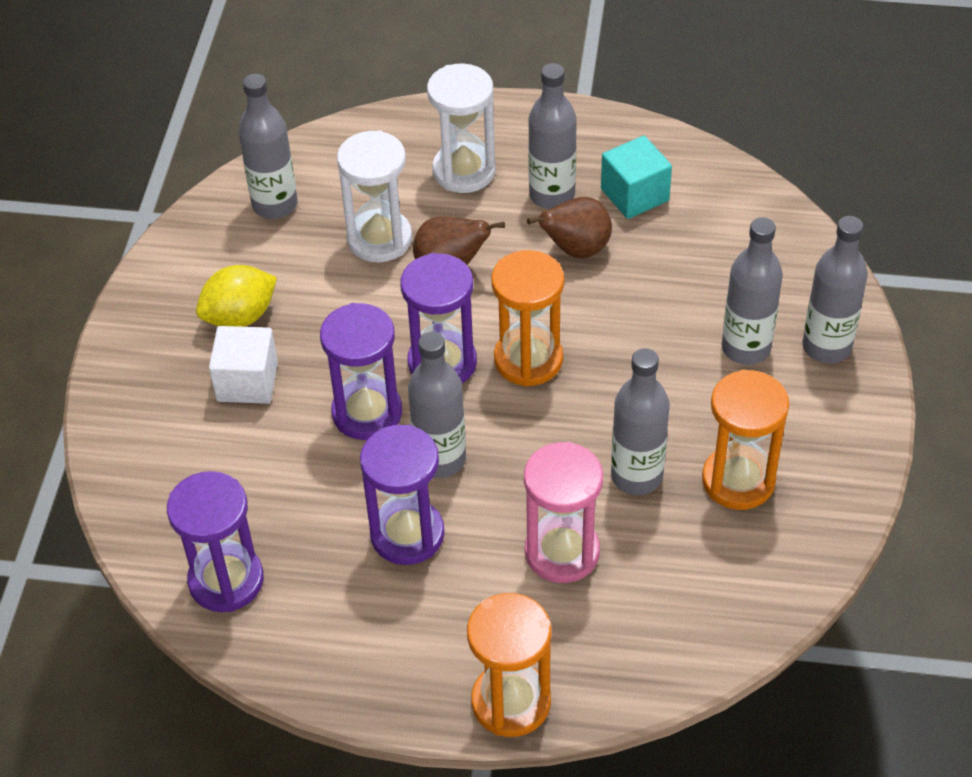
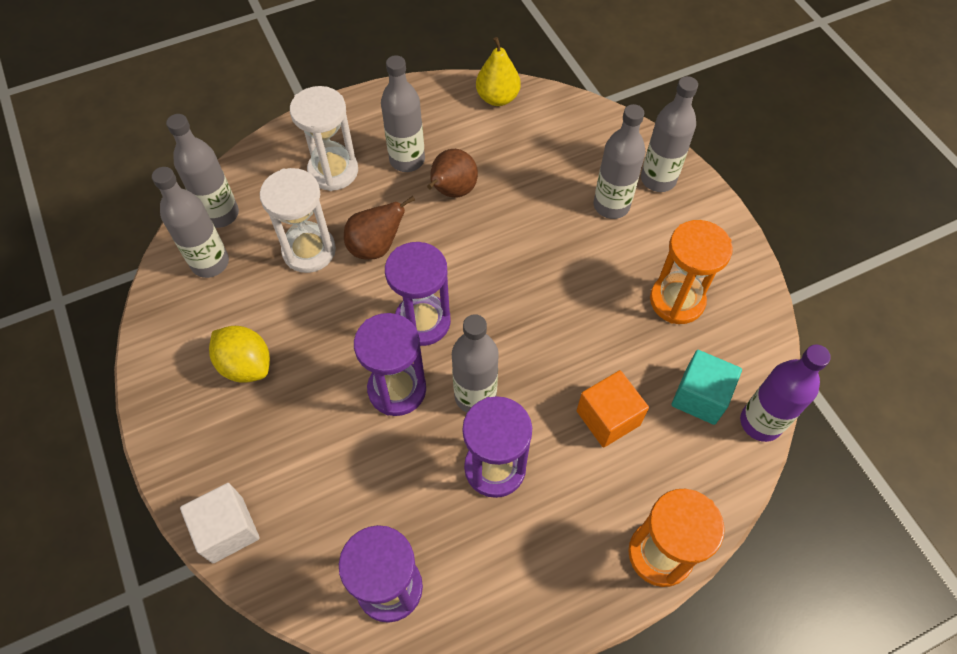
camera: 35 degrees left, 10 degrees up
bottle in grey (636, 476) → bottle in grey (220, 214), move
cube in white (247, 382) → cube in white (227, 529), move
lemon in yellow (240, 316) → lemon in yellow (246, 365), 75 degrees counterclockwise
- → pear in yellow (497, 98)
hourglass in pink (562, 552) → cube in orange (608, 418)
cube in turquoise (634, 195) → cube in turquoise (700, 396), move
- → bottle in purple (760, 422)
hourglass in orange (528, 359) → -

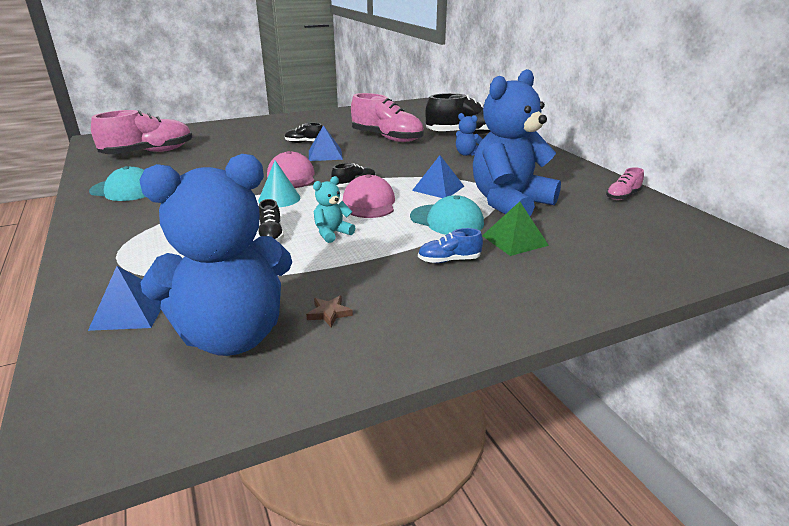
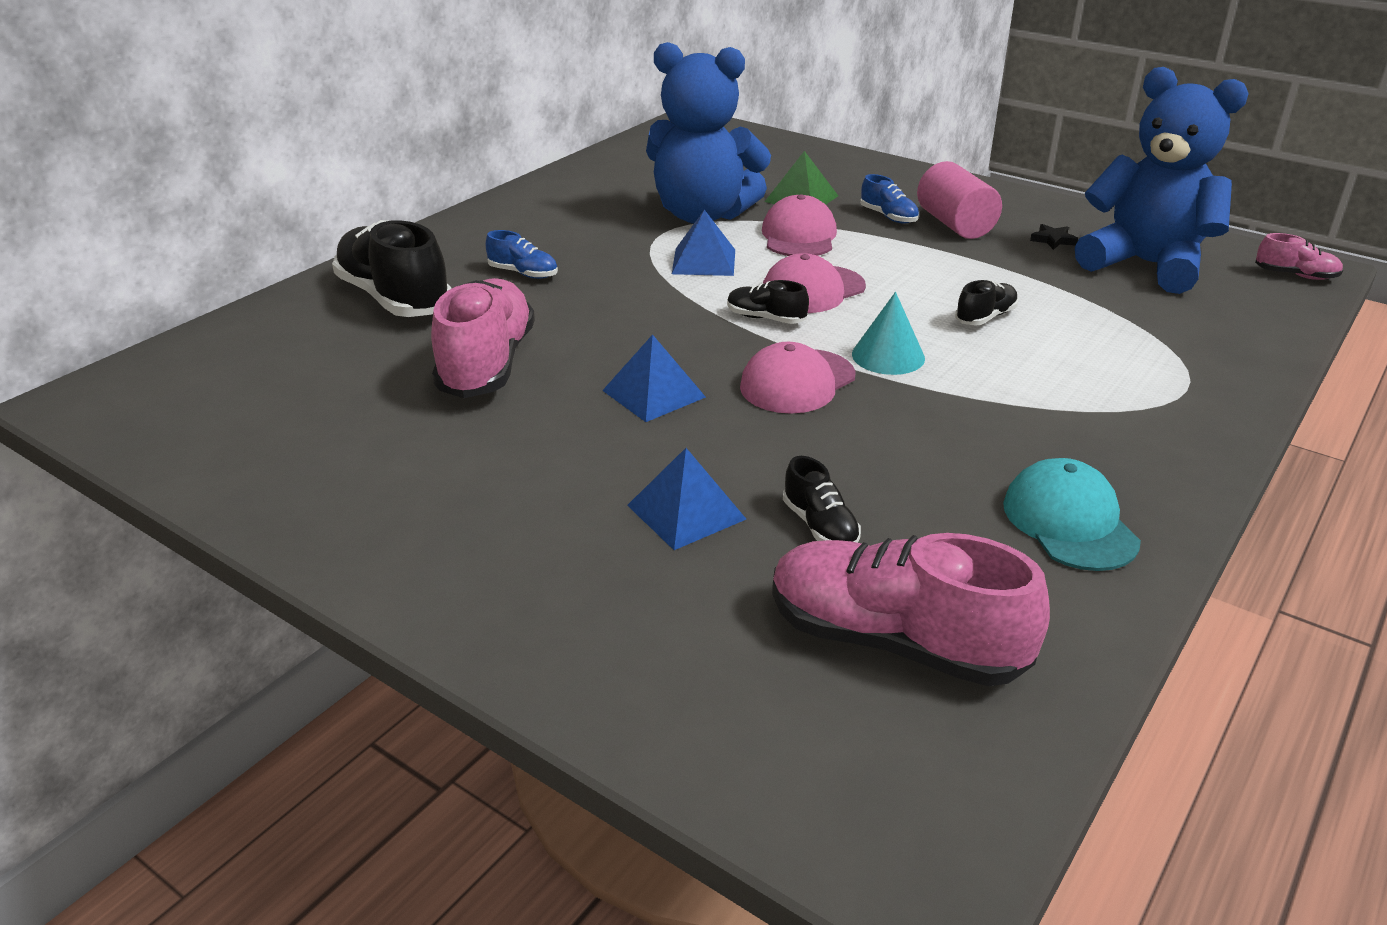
camera: 120 degrees left, 5 degrees up
teddy bear in blue (467, 154) → shoe in blue (523, 273)
pyramid in blue (130, 311) → pyramid in blue (686, 512), move
cap in turquoise (446, 220) → cap in pink (799, 236)
shoe in black (304, 142) → shoe in black (820, 526), move
- → cylinder in pink (955, 224)
star in brown (329, 313) → star in black (1053, 240)
shoe in pink (622, 196) → shoe in pink (1295, 275), move
teddy bear in turquoise (332, 233) → -

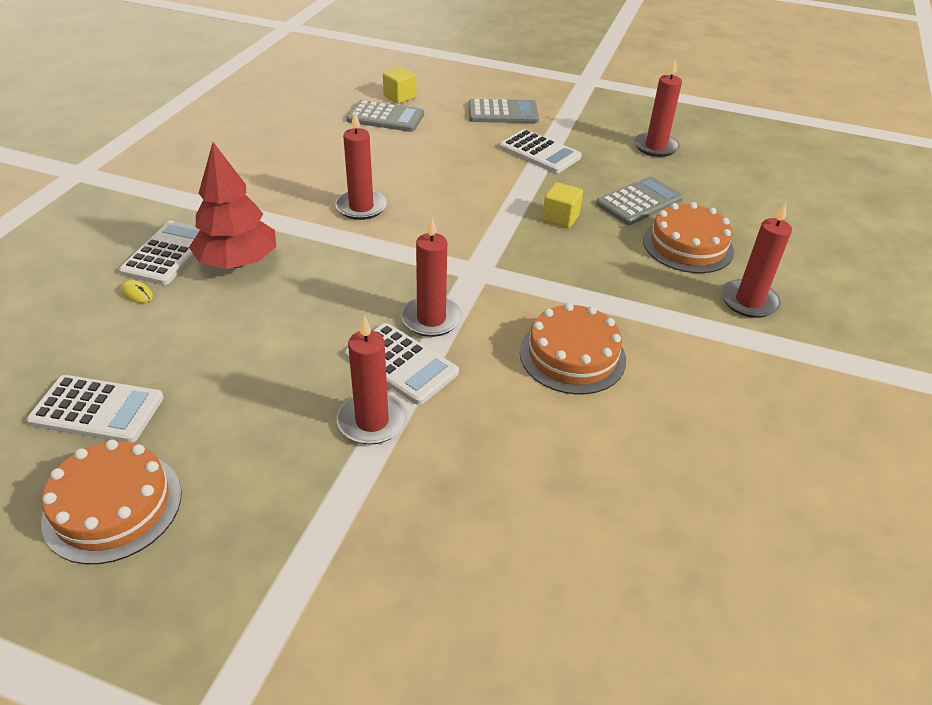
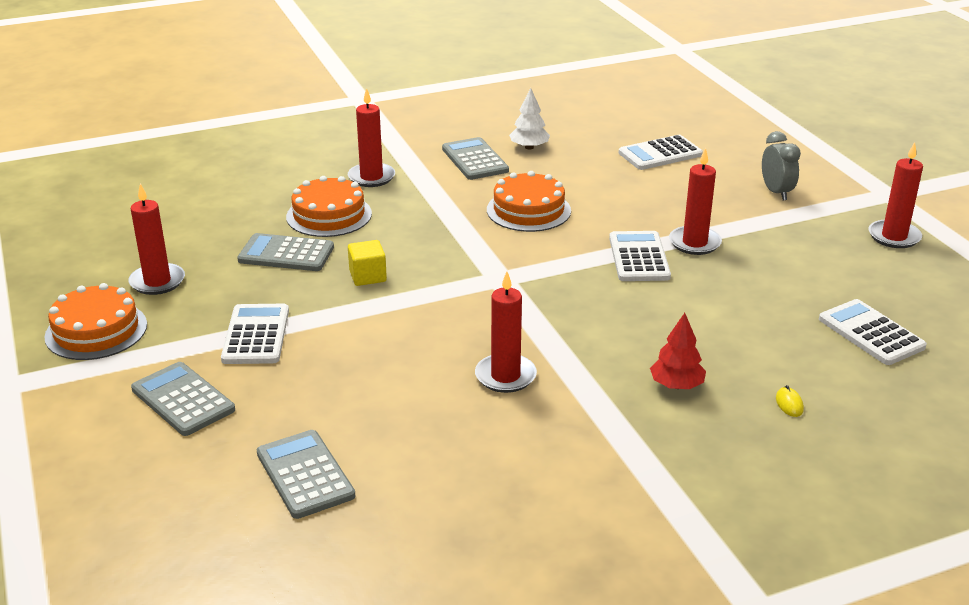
camera: 130 degrees left, 10 degrees down
cake in orange (113, 506) → cake in orange (96, 330), move
- → calculator in grey (475, 160)
- → tree in white (529, 147)
calculator in white (168, 253) → calculator in white (660, 154), move
tree in red (238, 262) → tree in red (676, 385), x0.60
- → clock in grey (776, 192)
candle in red (431, 319) → candle in red (894, 236), move
cube in yellow (400, 97) → -

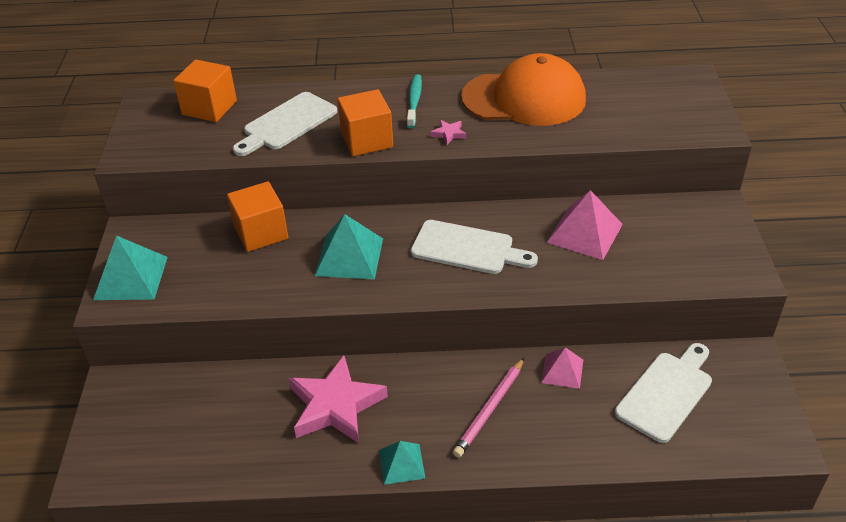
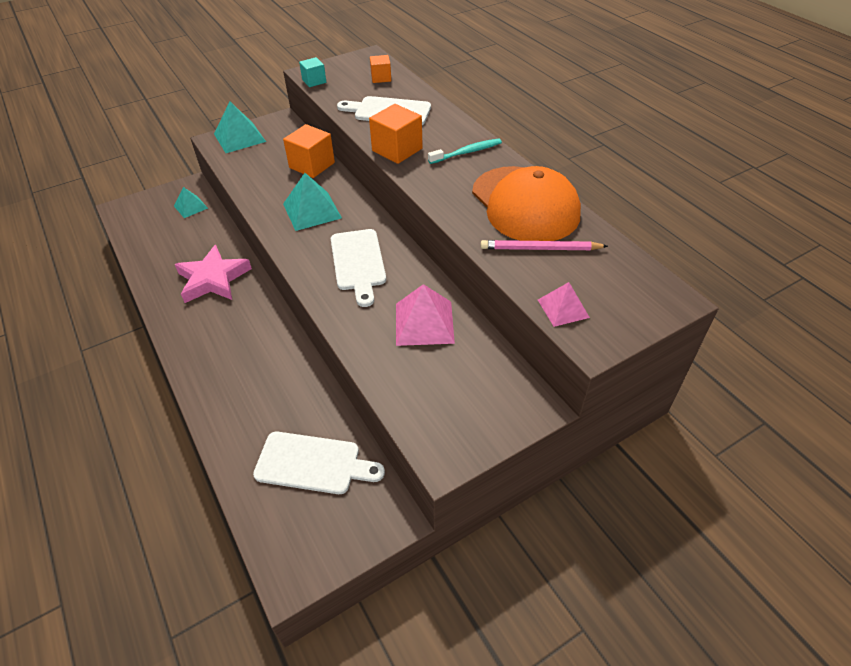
camera: 60 degrees right, 5 degrees up
pyramid in turquoise (401, 464) → pyramid in turquoise (190, 207), move
- → cube in turquoise (314, 81)
cube in orange (209, 108) → cube in orange (381, 78), x0.60
pencil in pink (490, 409) → pencil in pink (540, 248), move
pyramid in pink (562, 371) → pyramid in pink (563, 308), move
star in pink (449, 134) → -

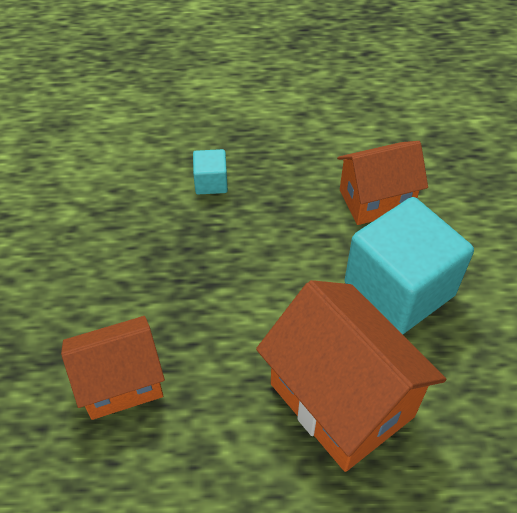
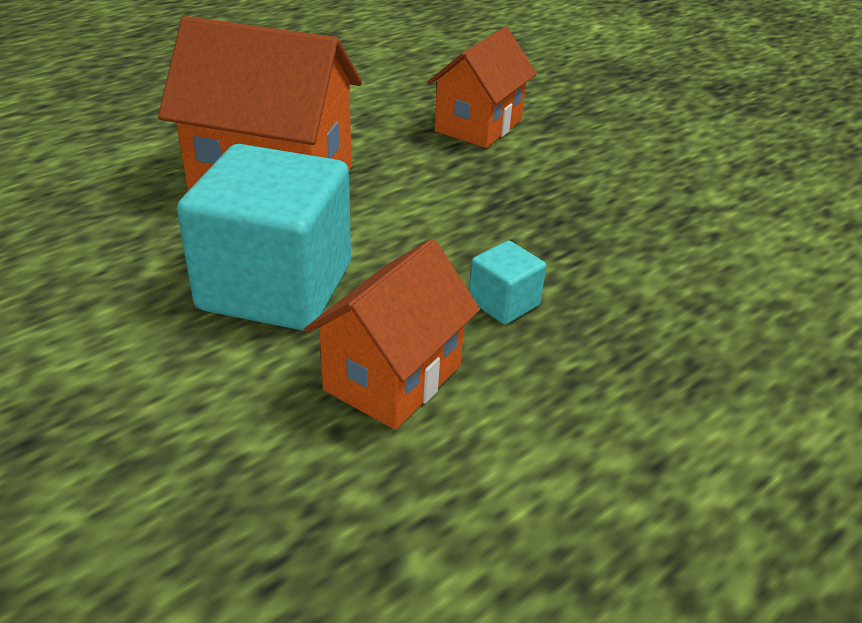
camera: 140 degrees right, 15 degrees down
cube in turquoise (211, 182) → cube in turquoise (504, 303), move

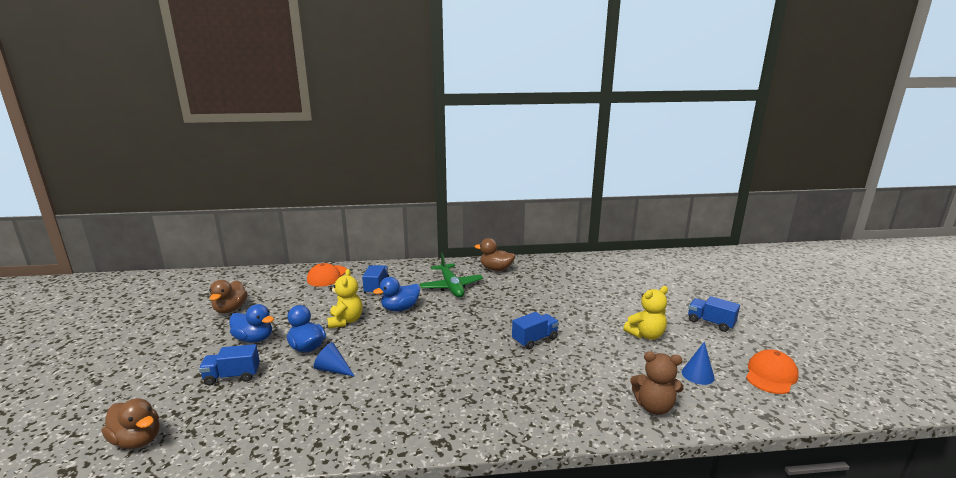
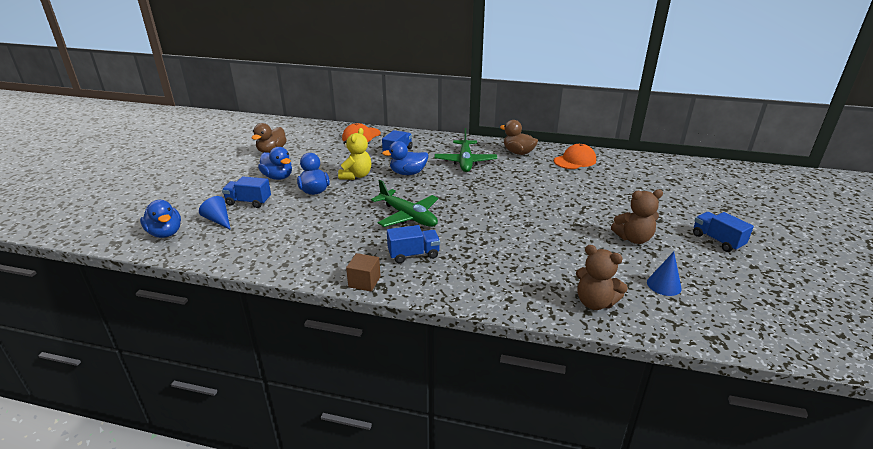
camera: 20 degrees right, 10 degrees up
duck in brown (137, 440) → duck in blue (165, 233)
cone in blue (333, 369) → cone in blue (218, 220), move
- → cube in brown (364, 282)
- → plane in green (408, 216)
truck in blue (535, 340) → truck in blue (413, 254), move
cap in orange (771, 375) → cap in orange (575, 160), move
teddy bear in yellow (646, 335) → teddy bear in brown (633, 238)

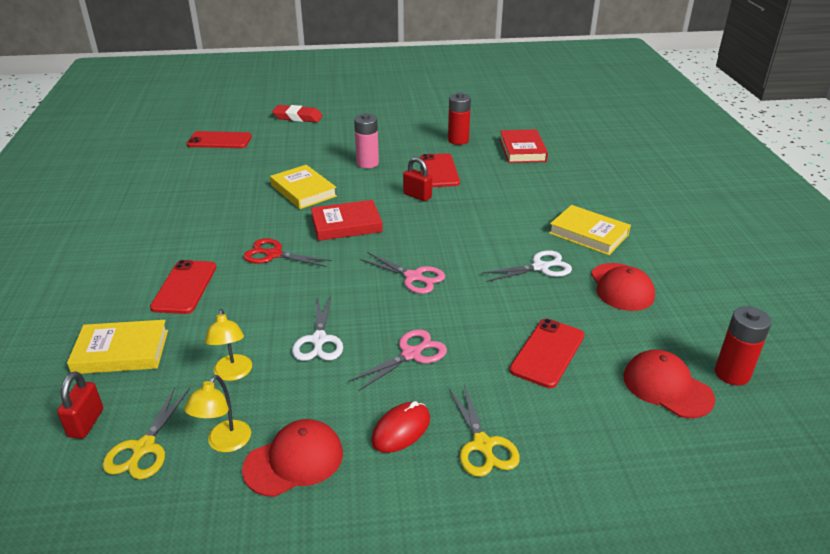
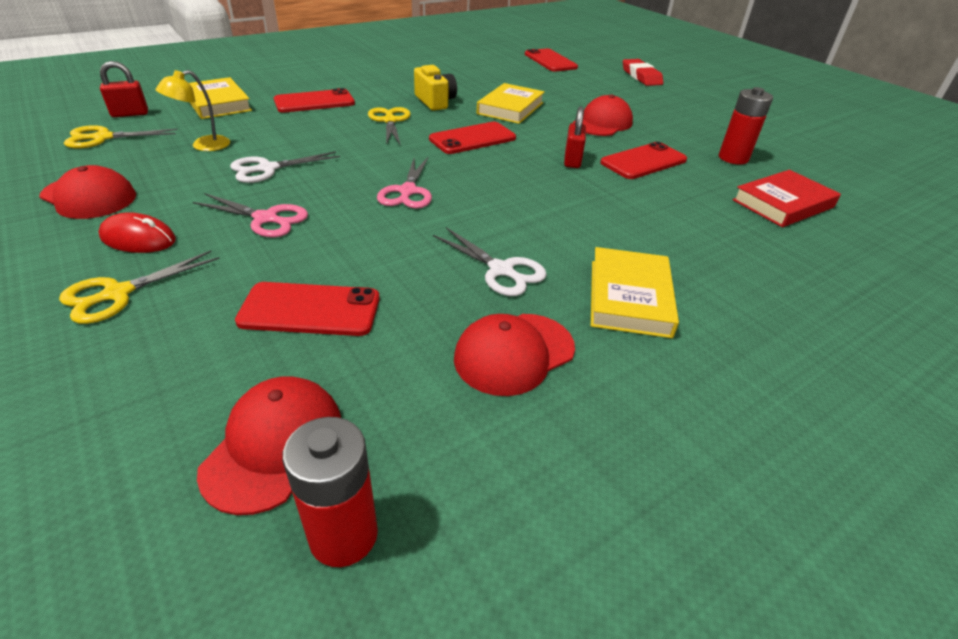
camera: 60 degrees right, 5 degrees up
scissors in red (273, 254) → scissors in yellow (390, 121)
- → camera in yellow (435, 102)
book in red (346, 224) → phone in red (472, 139)
battery in pink (367, 163) → cap in red (602, 123)
lamp in yellow (224, 443) → -

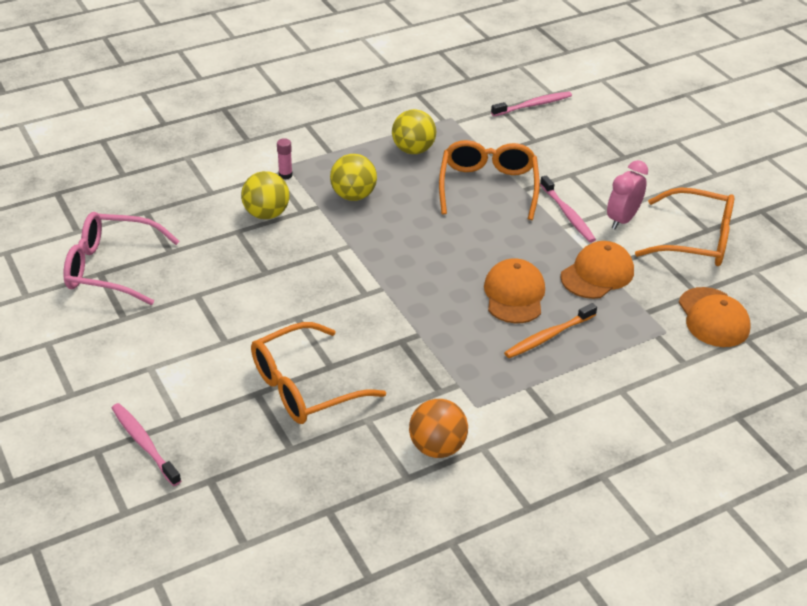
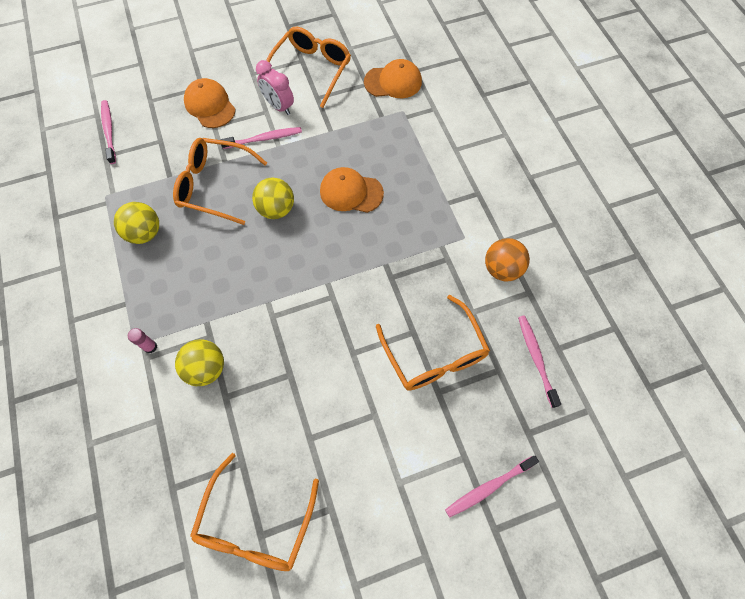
camera: 80 degrees left, 25 degrees up
cap in orange (597, 274) → cap in orange (210, 105), move
glasses in pink (112, 268) → glasses in orange (256, 522)
ball in yellow (353, 196) → ball in yellow (276, 209), move
- → toothbrush in pink (536, 358)
toothbrush in orange (548, 336) → -

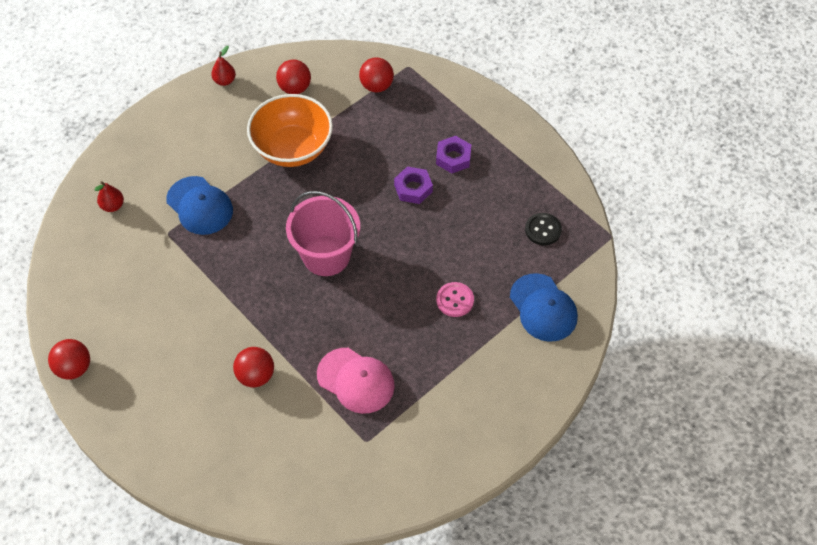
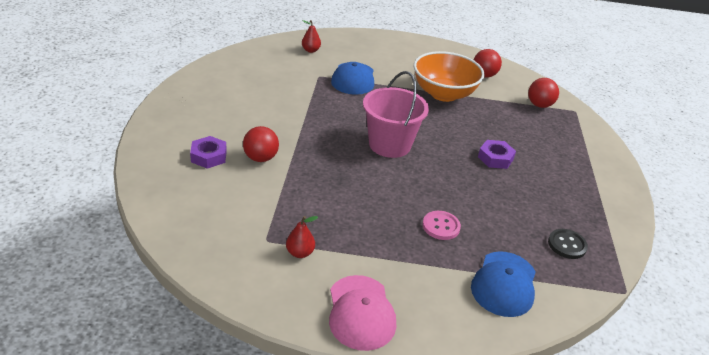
camera: 45 degrees right, 20 degrees down
nut in purple (453, 158) → nut in purple (209, 156), move
pear in red (224, 81) → pear in red (300, 253), move
cap in pink (356, 380) → cap in pink (361, 312), move
ball in red (74, 368) → -

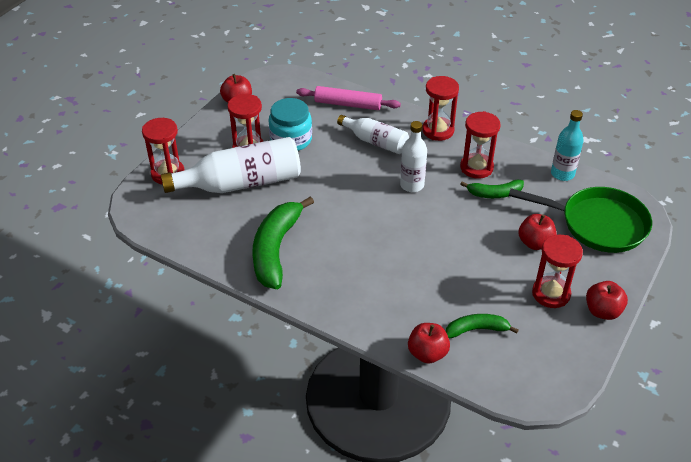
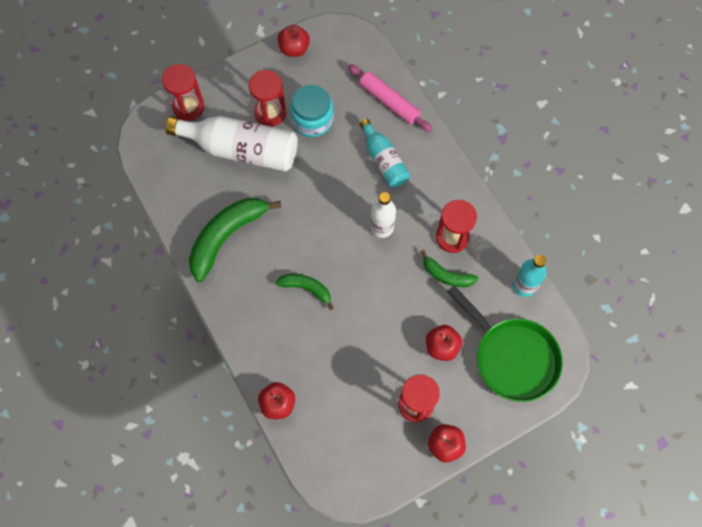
camera: 30 degrees right, 25 degrees up
banana in green (476, 329) → banana in green (306, 288), move
bottle in white (375, 142) → bottle in turquoise (384, 160)
hourglass in red (438, 130) → -

